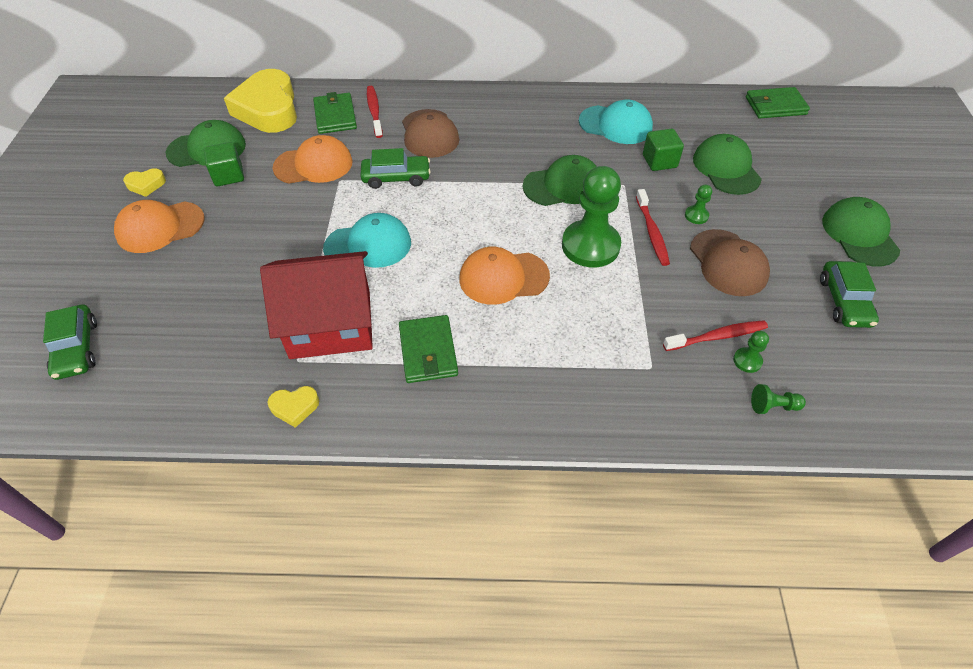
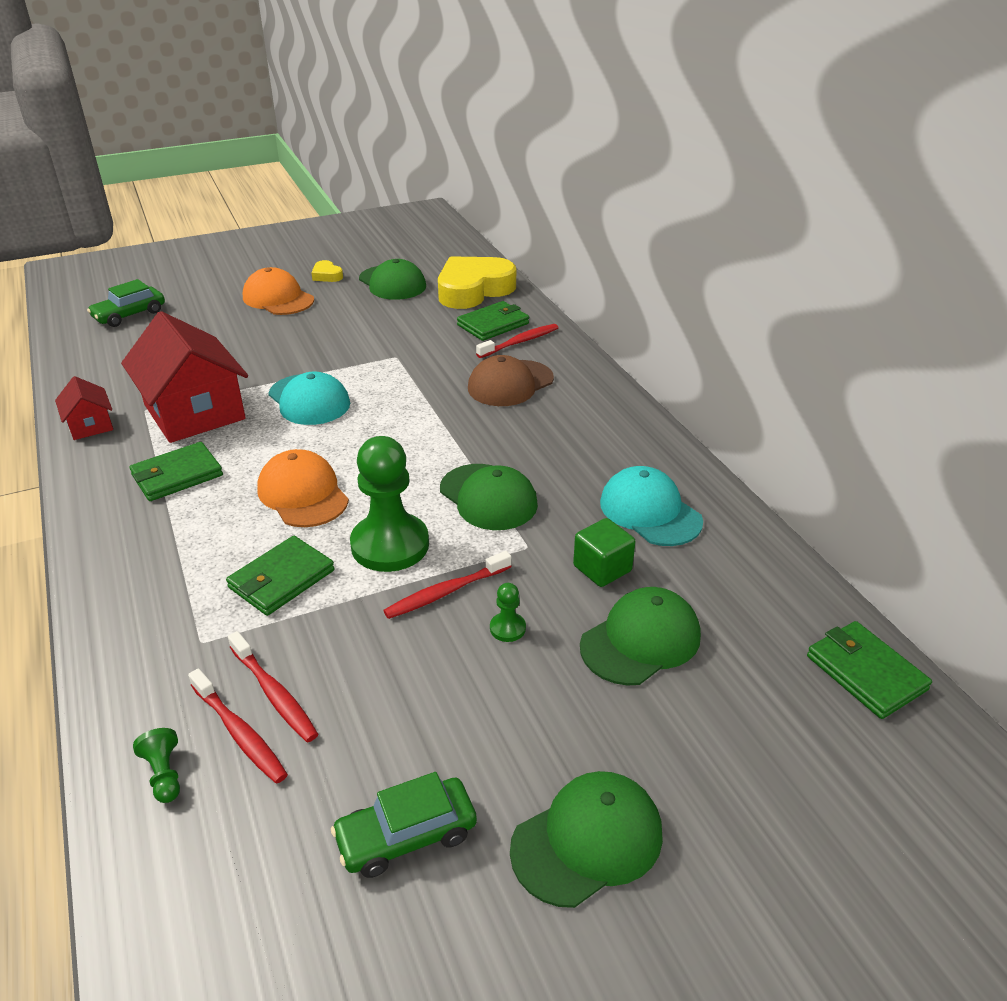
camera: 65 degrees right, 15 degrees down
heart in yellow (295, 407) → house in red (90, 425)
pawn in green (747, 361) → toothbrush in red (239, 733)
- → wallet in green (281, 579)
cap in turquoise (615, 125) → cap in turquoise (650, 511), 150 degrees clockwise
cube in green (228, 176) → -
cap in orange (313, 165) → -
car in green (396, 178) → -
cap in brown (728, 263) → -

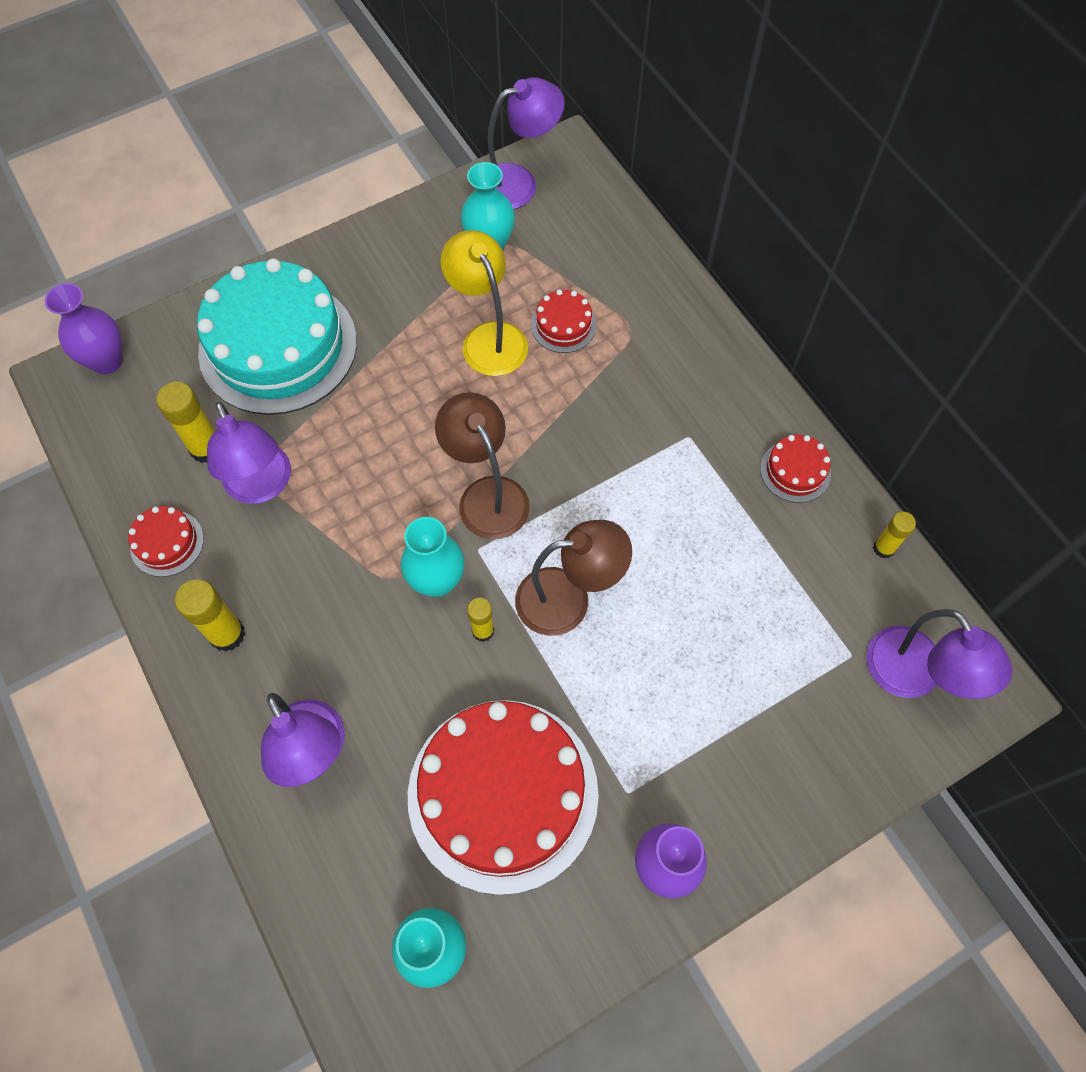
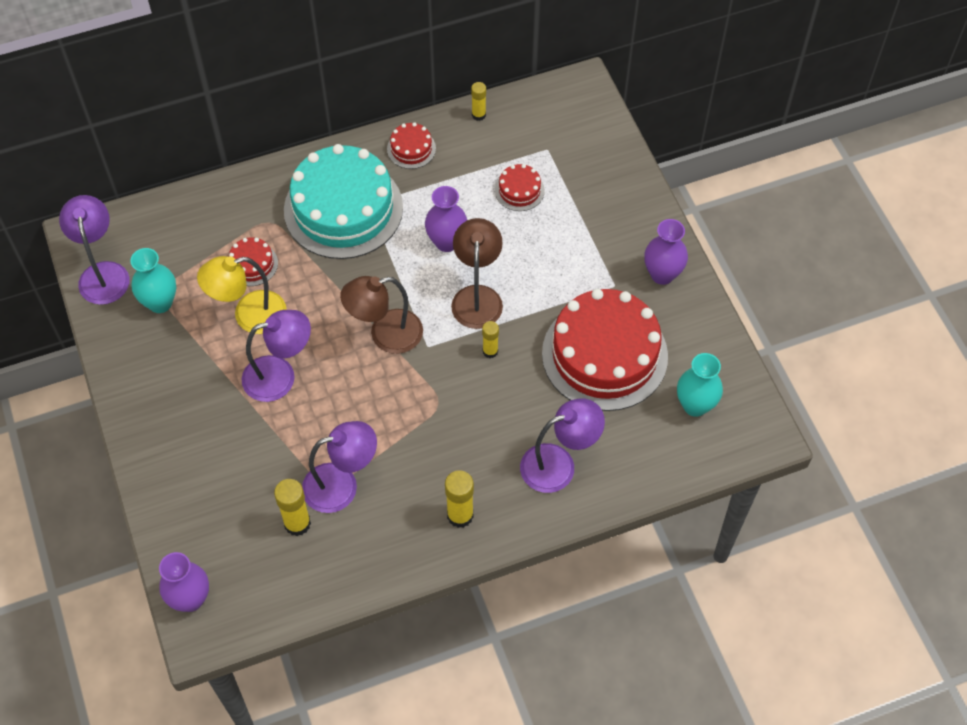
camera: 80 degrees left, 5 degrees down
lamp in purple (913, 677) → lamp in purple (280, 376), move
cake in turquoise (278, 346) → cake in turquoise (343, 209), move
- → vase in purple (447, 242)
cake in red (167, 543) → cake in red (519, 190), move
vase in turquoise (437, 581) → -

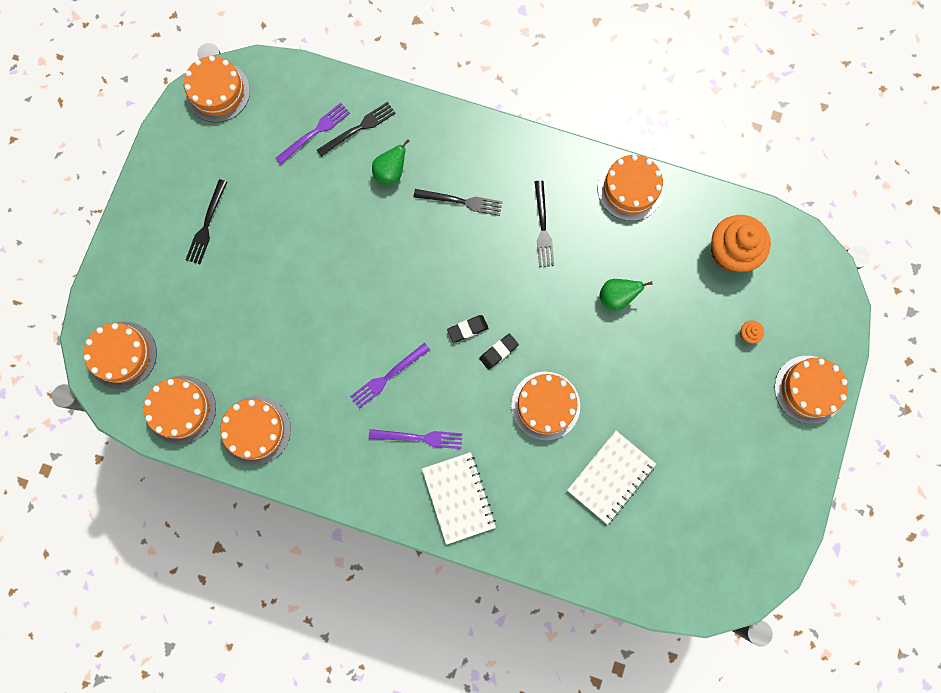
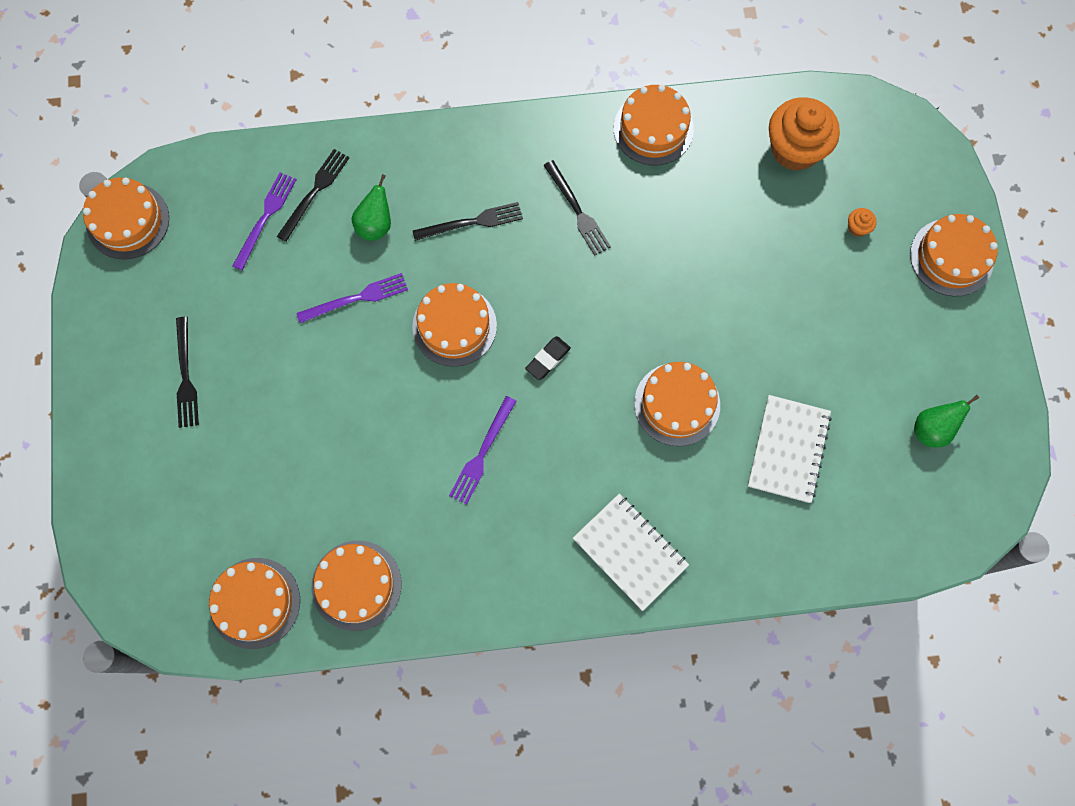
camera: 25 degrees left, 5 degrees down
fork in purple (419, 438) → fork in purple (356, 298), move
cake in orange (122, 355) → cake in orange (454, 326), move
pear in green (616, 297) → pear in green (932, 429), move
eraser in black (498, 352) → -

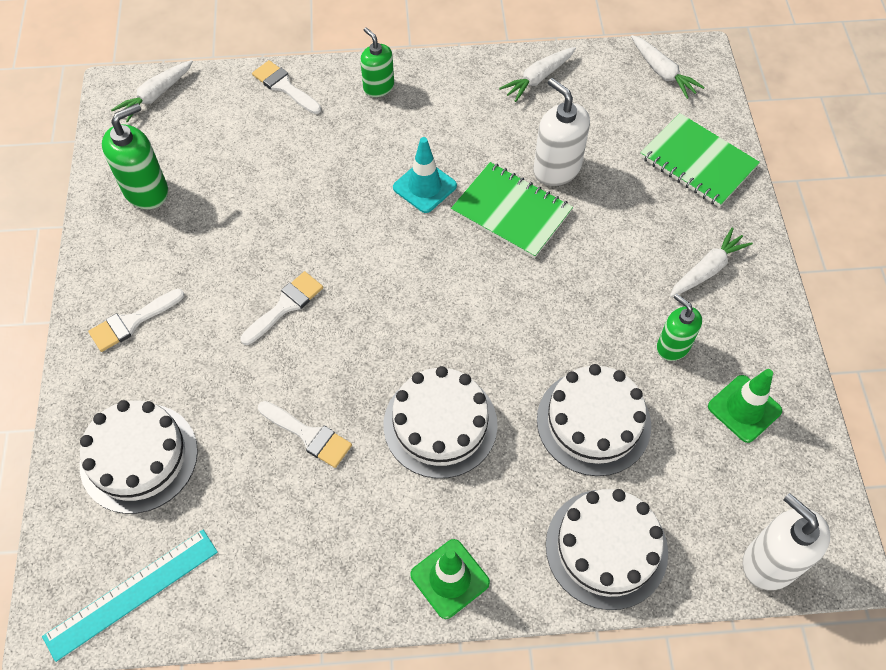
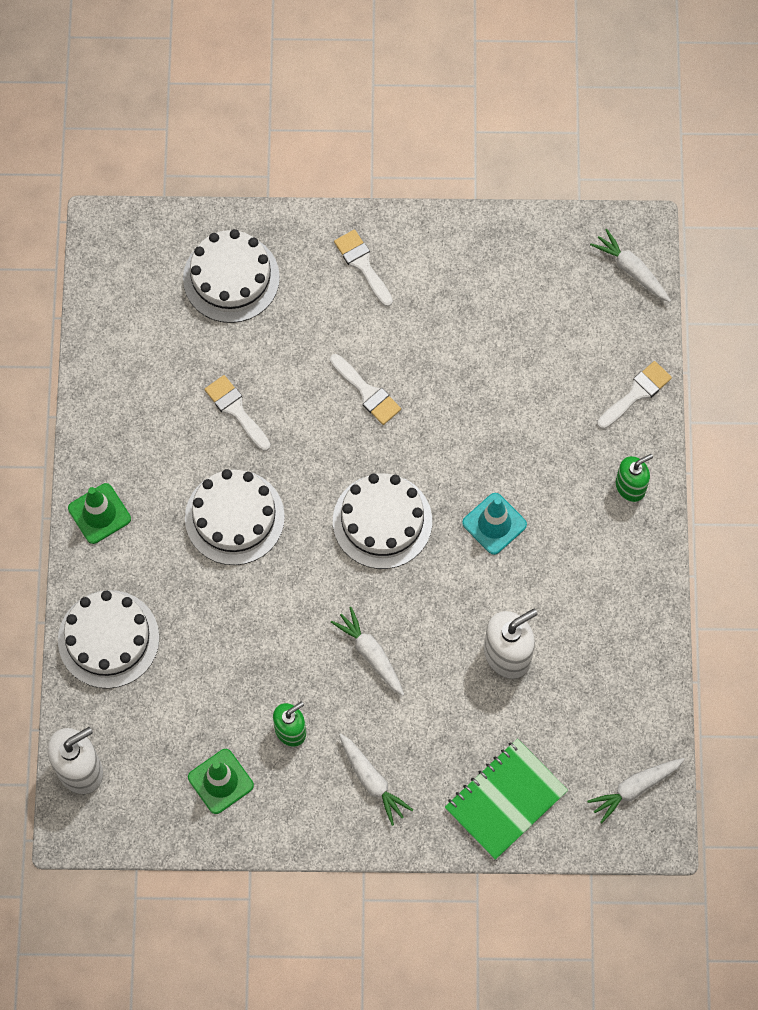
camera: 95 degrees right, 10 degrees up
brush in white (309, 435) → brush in white (236, 410), 105 degrees clockwise
carrot in white (538, 78) → carrot in white (370, 654), move
cake in white (593, 422) → cake in white (382, 521), move
ruler in turquoise (132, 593) → -
soap dispenser in green (146, 191) → -
notebook in green (511, 212) → -

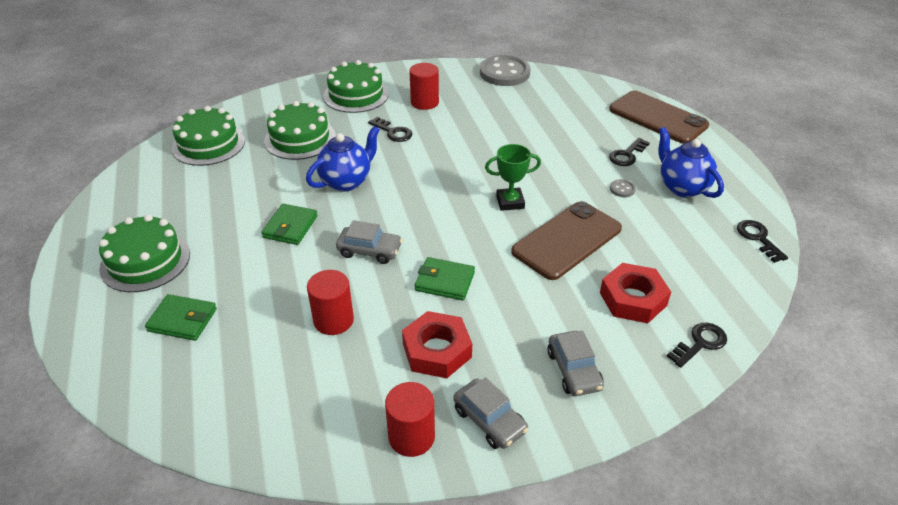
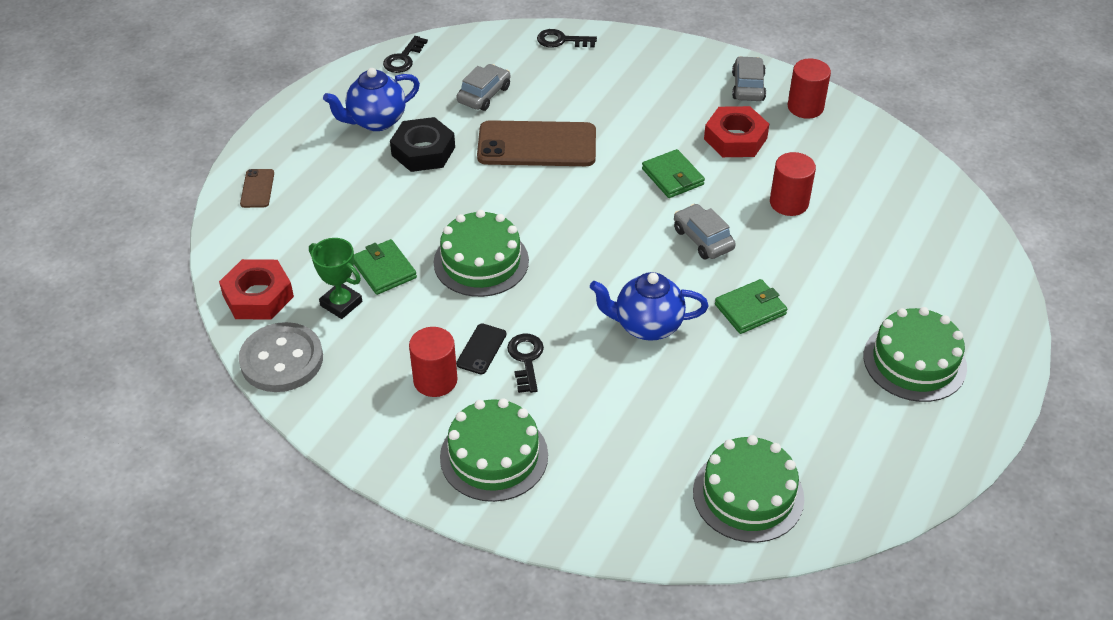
camera: 135 degrees left, 5 degrees up
nut in red (633, 299) → nut in red (258, 296), move
phone in brown (658, 117) → phone in brown (257, 188), x0.45
trophy in green (510, 202) → trophy in green (341, 303), move
teapot in blue (682, 187) → teapot in blue (376, 121), 45 degrees clockwise
wallet in green (182, 320) → wallet in green (384, 270), move
button in grey (622, 189) → nut in black (423, 151)
cake in green (300, 139) → cake in green (481, 261), move
car in grey (574, 370) → car in grey (484, 94), move
- → phone in black (481, 349)
key in black (627, 155) → -

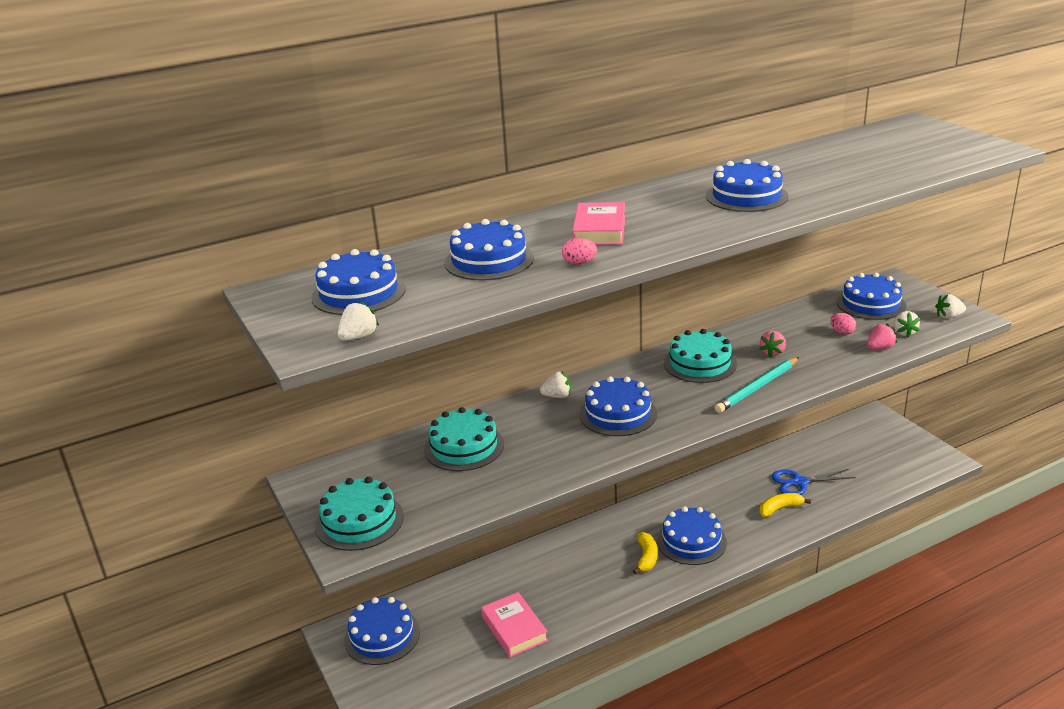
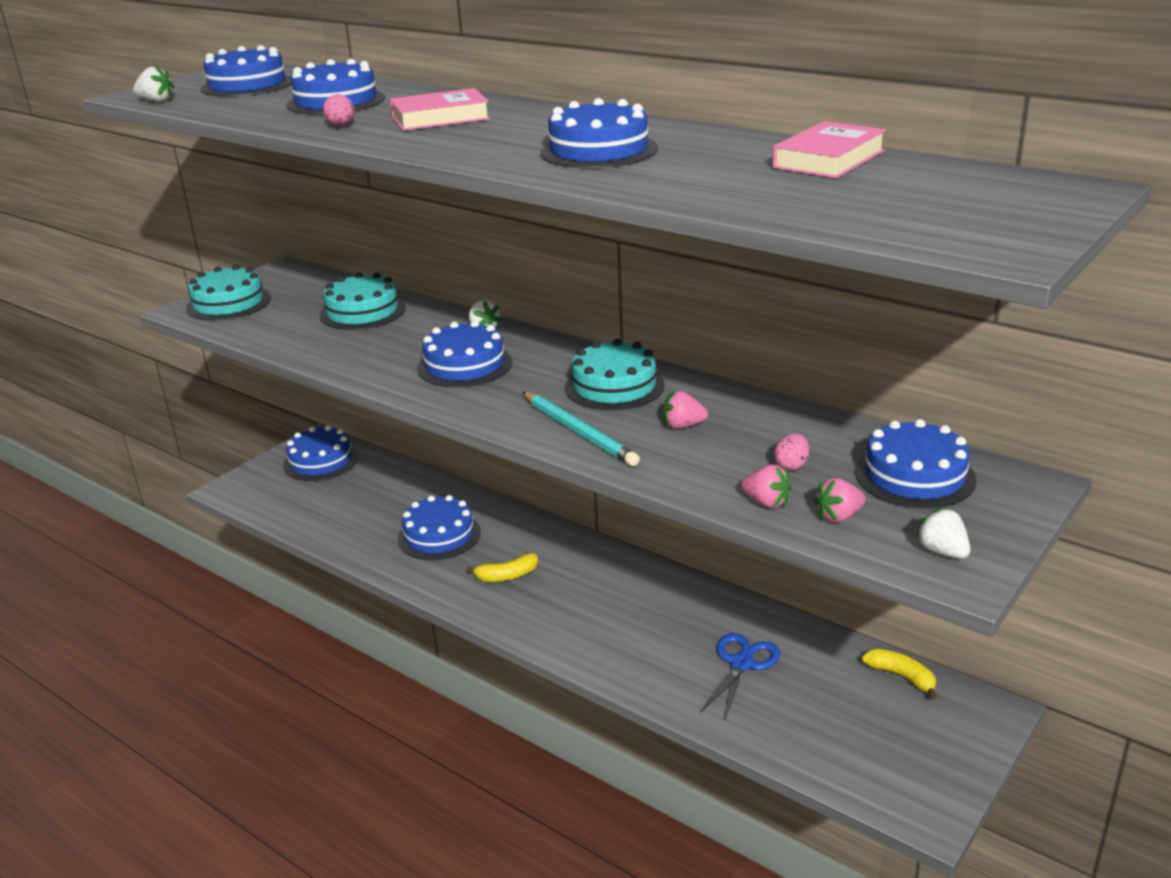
camera: 65 degrees right, 0 degrees up
cake in blue (691, 541) → cake in blue (439, 535), move
pencil in turquoise (757, 387) → pencil in turquoise (579, 431), 150 degrees counterclockwise
scissors in blue (799, 482) → scissors in blue (742, 664), 60 degrees clockwise
book in pink (514, 628) → book in pink (828, 159), move
strawberry in white (904, 332) → strawberry in pink (839, 516)
banana in yellow (780, 509) → banana in yellow (901, 677), move

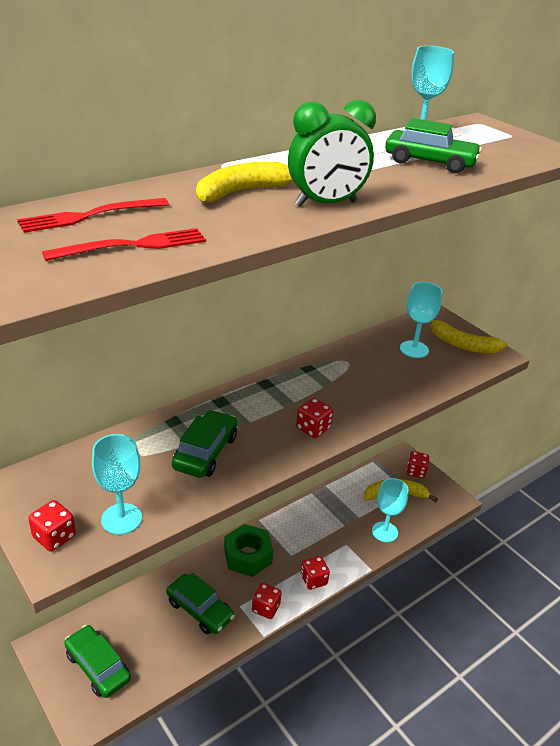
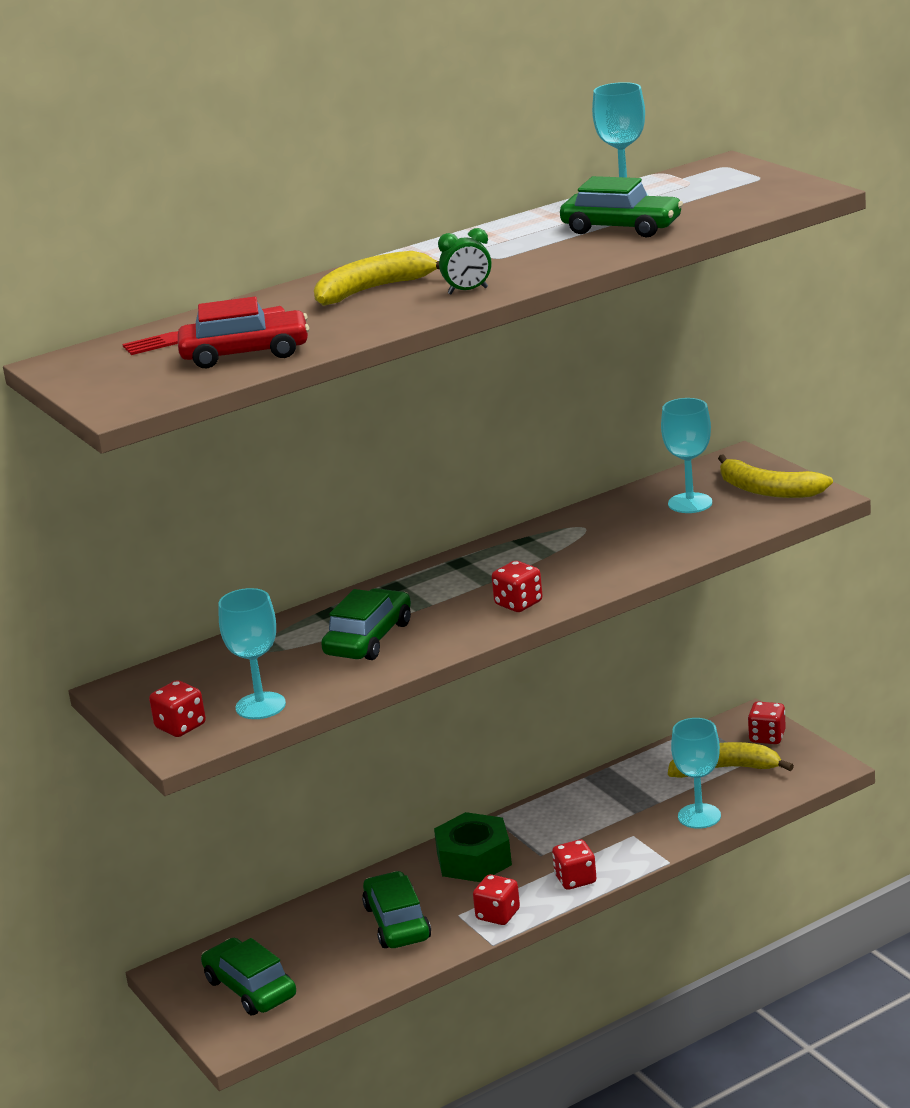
camera: 10 degrees right, 10 degrees down
fork in red (133, 246) → car in red (245, 353)
car in green (199, 610) → car in green (397, 922), 150 degrees counterclockwise
clock in green (326, 204) → clock in green (468, 291), x0.53

